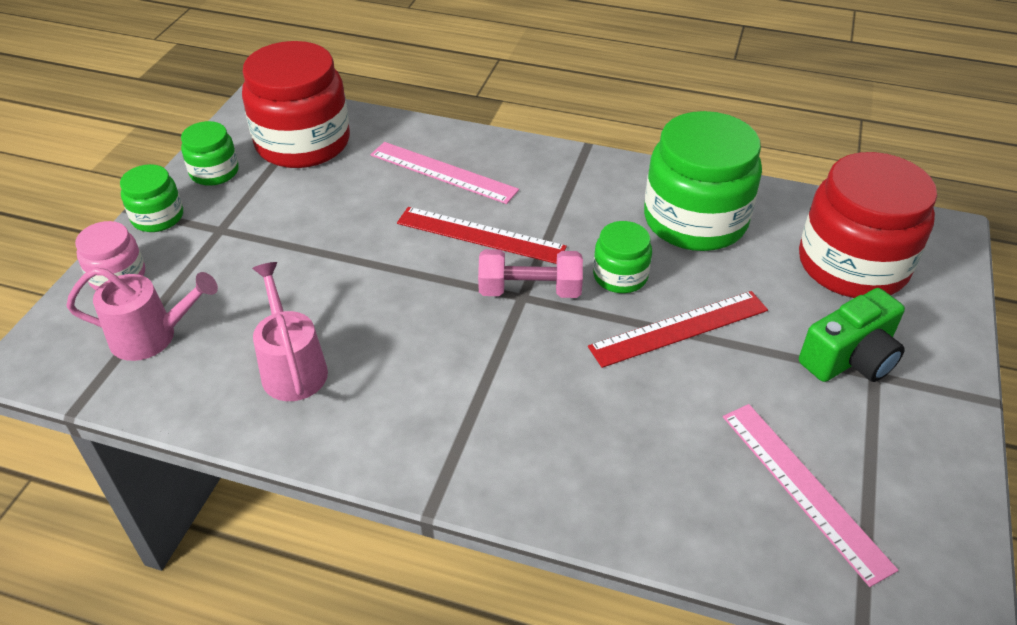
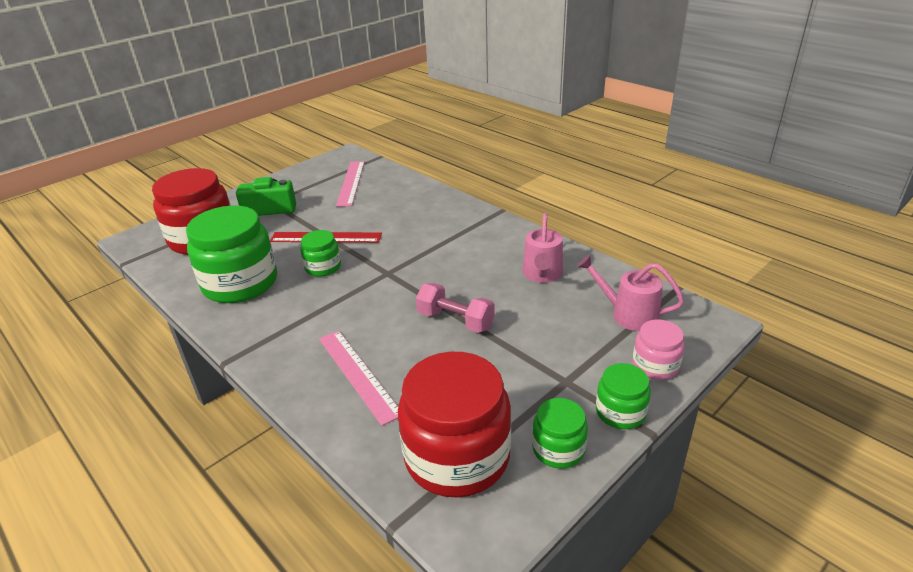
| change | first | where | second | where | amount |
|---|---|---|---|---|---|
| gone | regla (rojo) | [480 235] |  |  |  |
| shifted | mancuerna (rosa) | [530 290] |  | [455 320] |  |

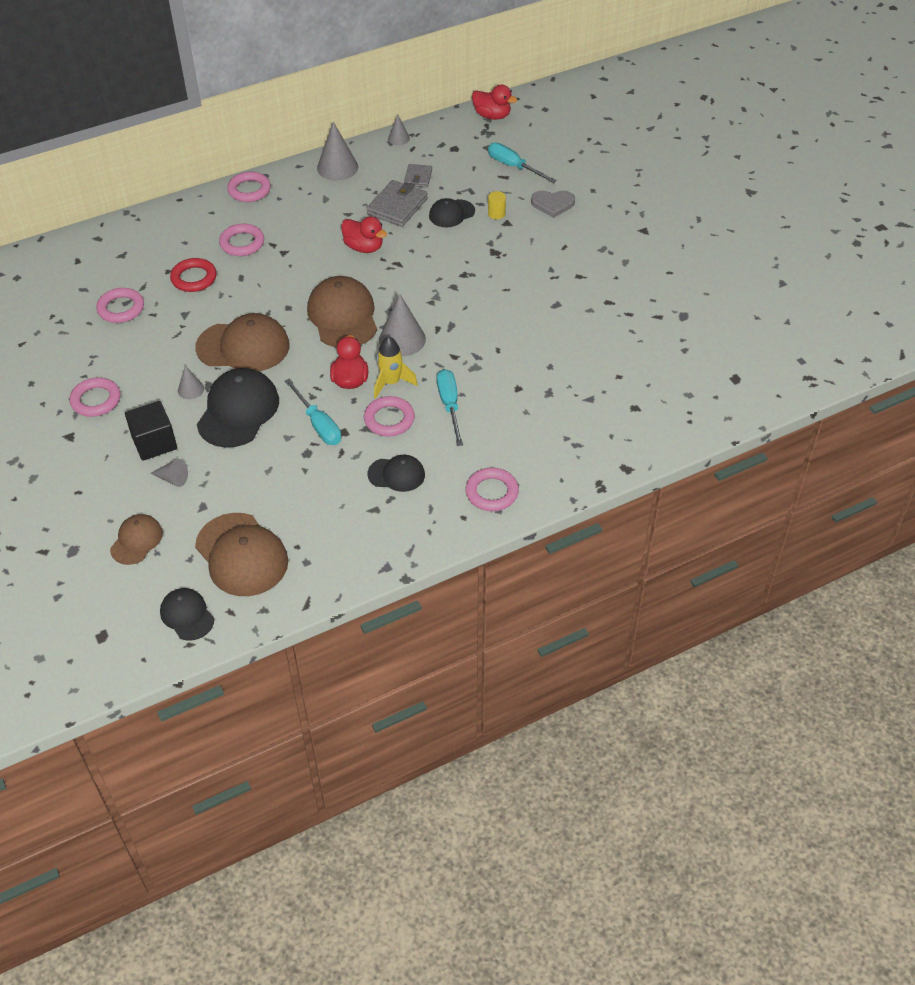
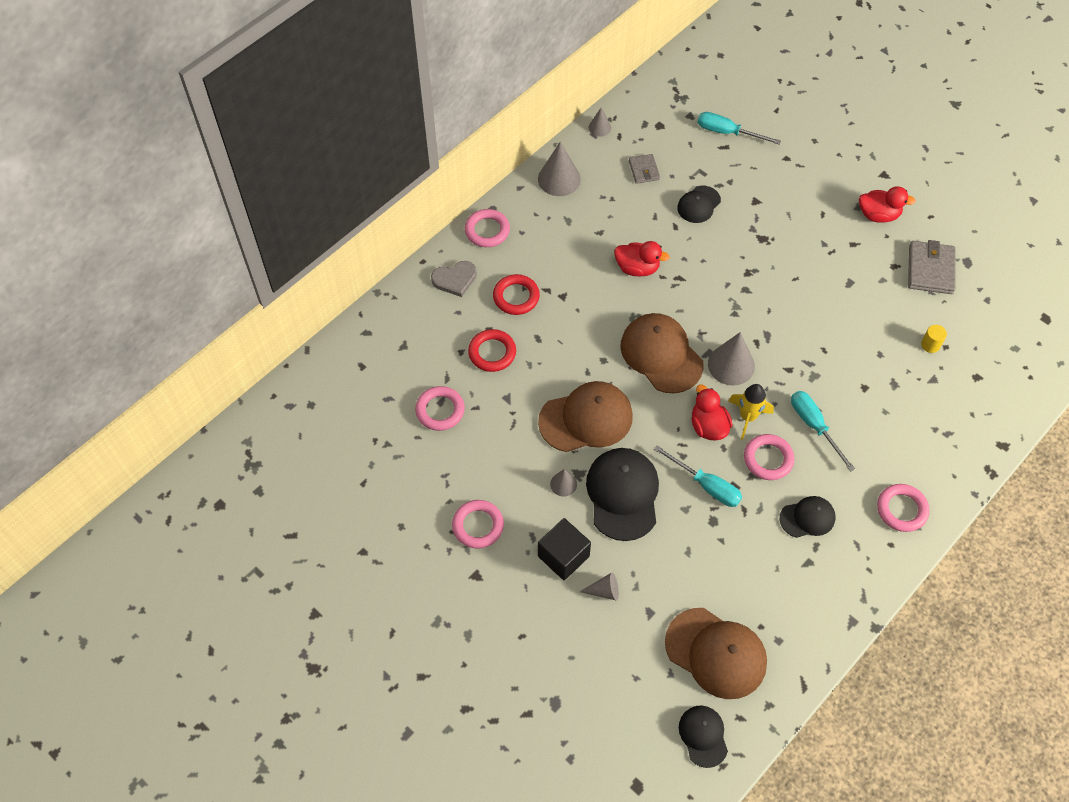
| change | first | where | second | where | amount |
|---|---|---|---|---|---|
| gone | gorra (marrón) | [136 541] |  |  |  |
| shifted | cartera (gris) | [397 206] |  | [930 270] |  |
| shifted | pato (rojo) | [492 116] |  | [878 215] |  |
| shifted | cilindro (amarillo) | [496 214] |  | [930 345] |  |
| shifted | corazón (gris) | [552 204] |  | [455 279] |  |
| repainted | anillo (rosa) | [242 243] | anillo (rojo) | [516 297] |  |
| rotated | gorra (negro) | [187 615] |  | [703 736] | 45 degrees clockwise |

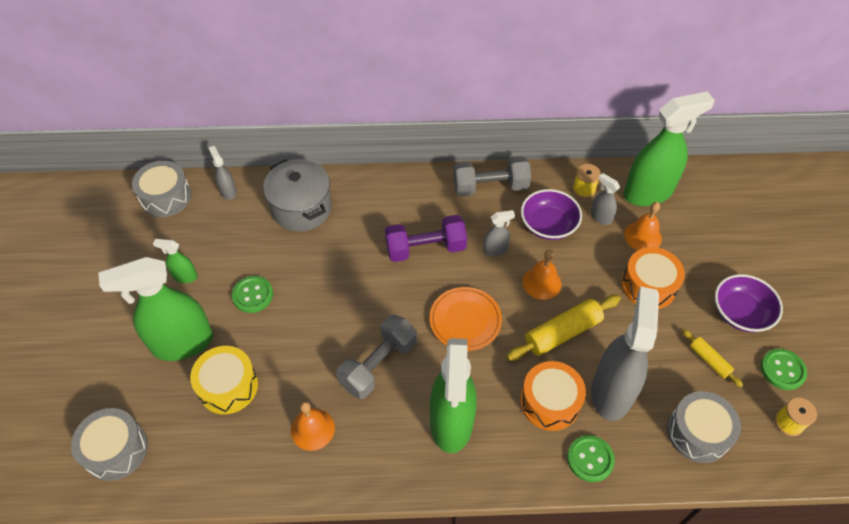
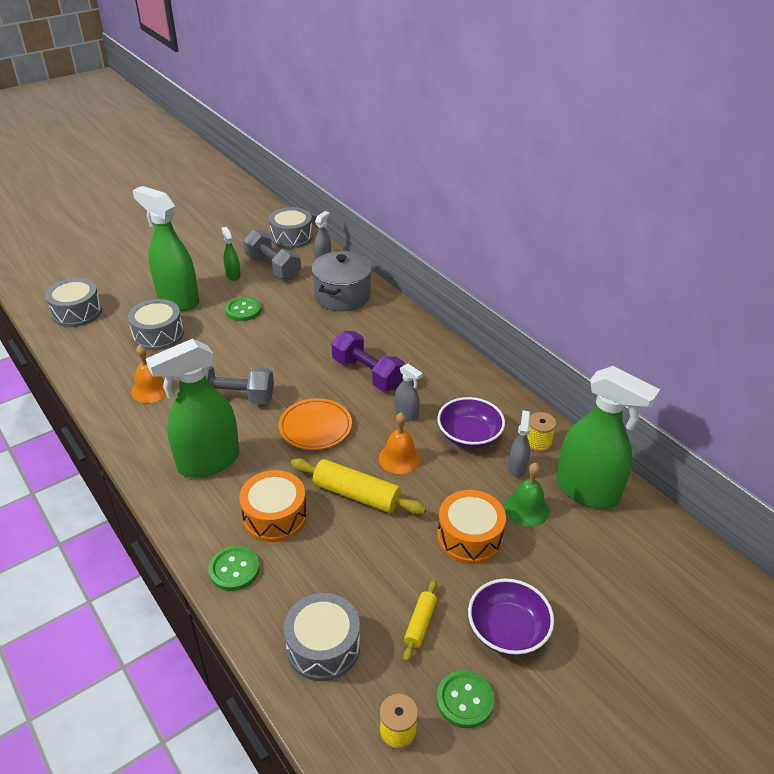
| change | first | where | second | where | amount |
|---|---|---|---|---|---|
| gone | pulverizador (gris) | [611 392] |  |  |  |
| shifted | mancuerna (gris) | [490 187] |  | [273 267] |  |
| repainted | tambor (amarillo) | [228 386] | tambor (gris) | [158 335] |  |
| repainted | campana (naranja) | [642 236] | campana (verde) | [526 508] |  |

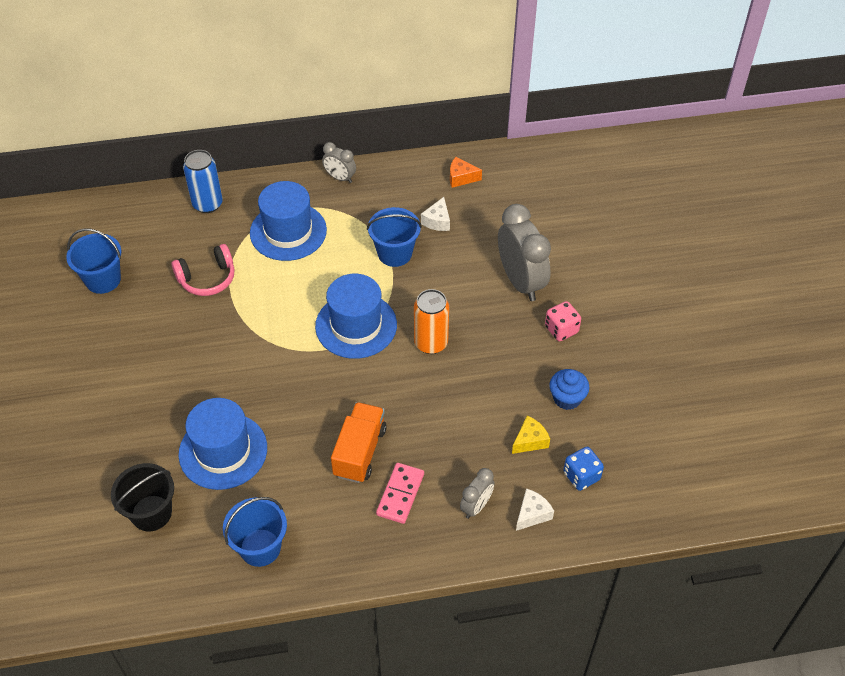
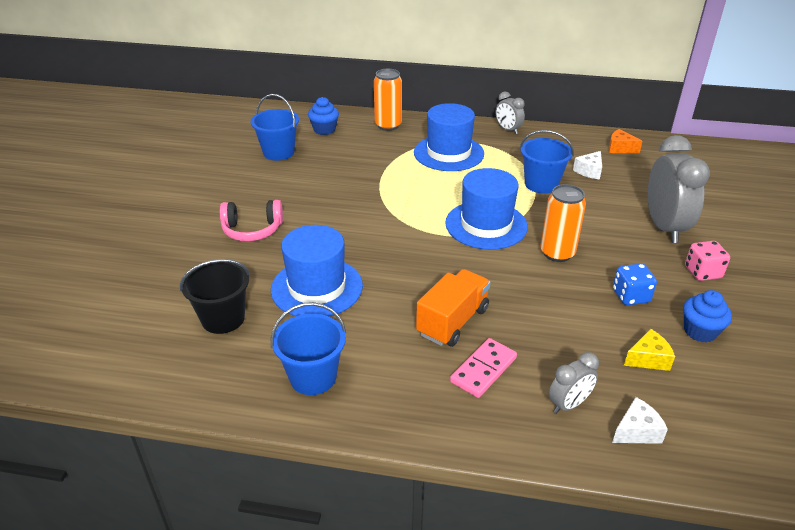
| change | first | where | second | where | amount |
|---|---|---|---|---|---|
| new |  |  | magdalena (azul) | [324 130] |  |
| shifted | auriculares (rosa) | [207 278] |  | [252 230] |  |
| shifted | dado (azul) | [581 476] |  | [630 296] |  |
| repainted | lata (azul) | [207 204] | lata (naranja) | [388 125] |  |

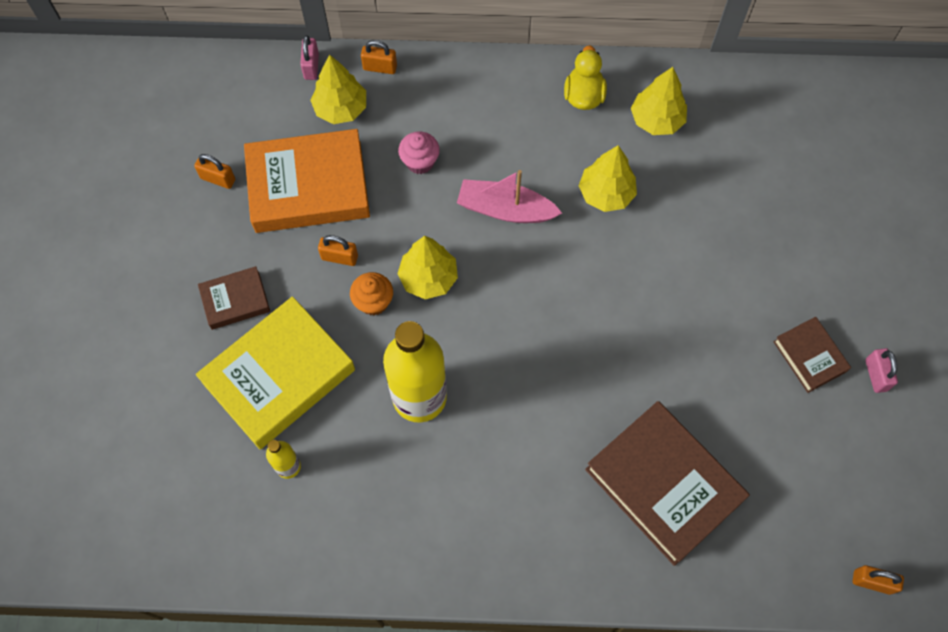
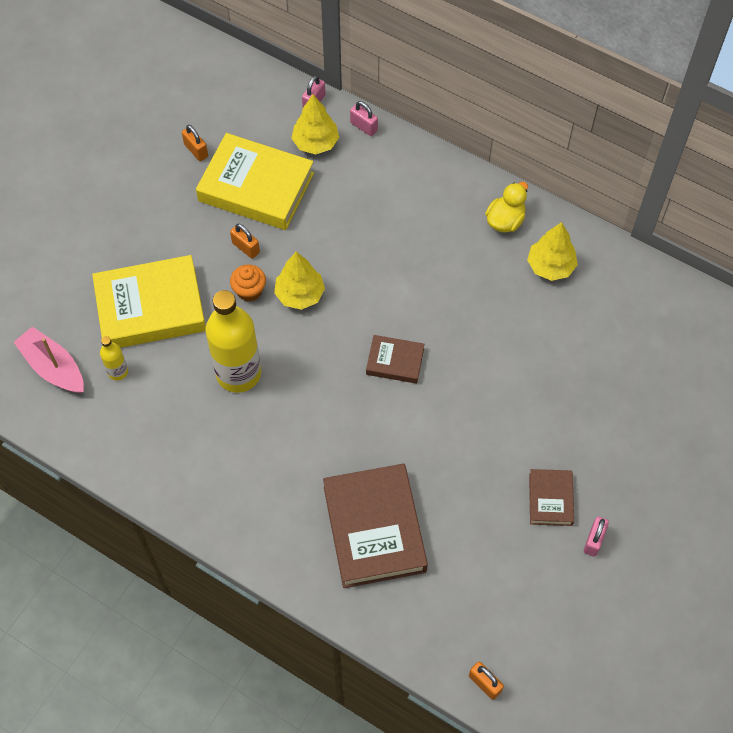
| change | first | where | second | where | amount |
|---|---|---|---|---|---|
| gone | magdalena (rosa) | [420 162] |  |  |  |
| gone | árbol (amarillo) | [606 193] |  |  |  |
| shifted | libro (marrón) | [235 300] |  | [395 361] |  |
| shifted | barco (rosa) | [505 209] |  | [53 367] |  |
| repainted | libro (naranja) | [308 186] | libro (amarillo) | [256 187] |  |
| repainted | candado (naranja) | [380 67] | candado (rosa) | [364 126] |  |

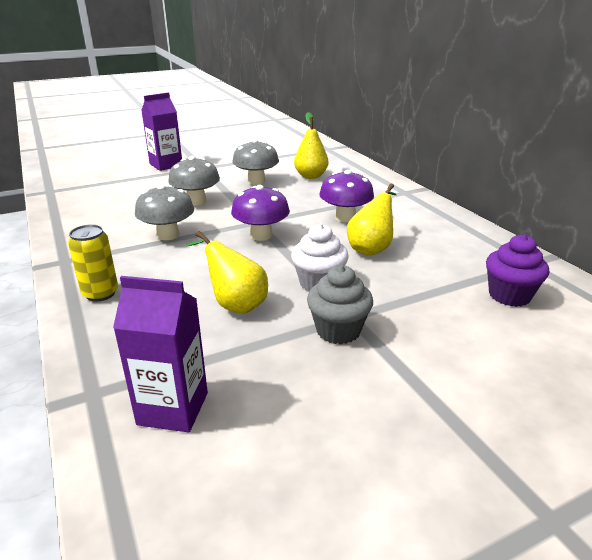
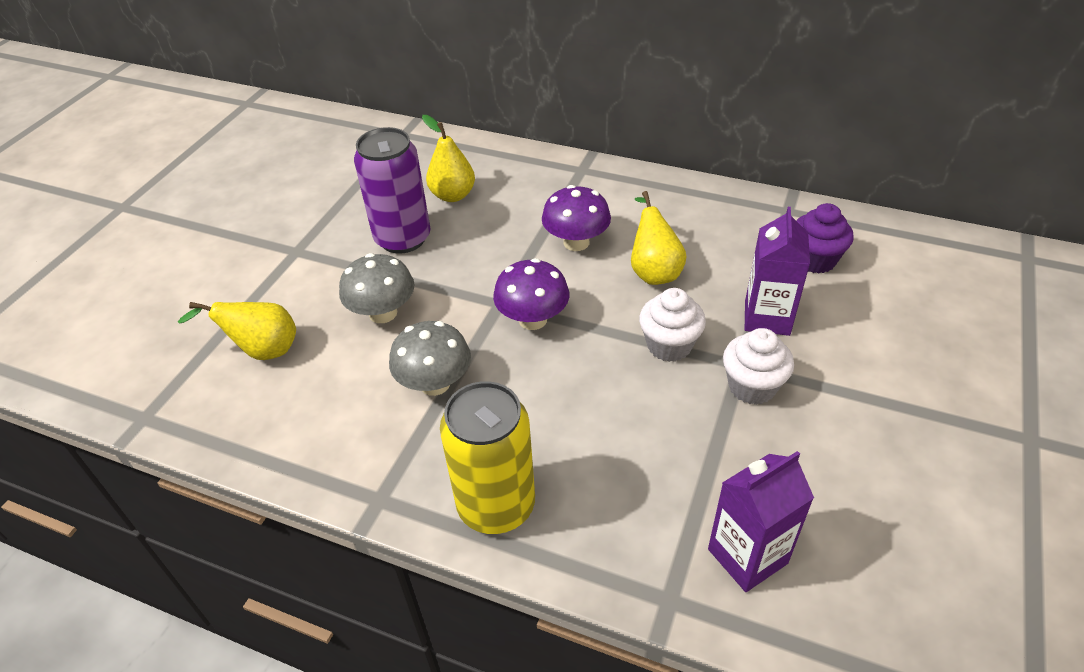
| change | first | where | second | where | amount |
|---|---|---|---|---|---|
| shifted | cartón de leche (morado) | [166 165] |  | [767 318] |  |
| shifted | pera (amarillo) | [235 304] |  | [262 351] |  |
| swapped | seta (gris) | [256 181] | lata (morado) | [403 238] |  |
| repainted | magdalena (gris) | [338 330] | magdalena (blanco) | [752 387] |  |
| scaled | lata (amarillo) | [100 293] |  | [496 505] | x1.69 |

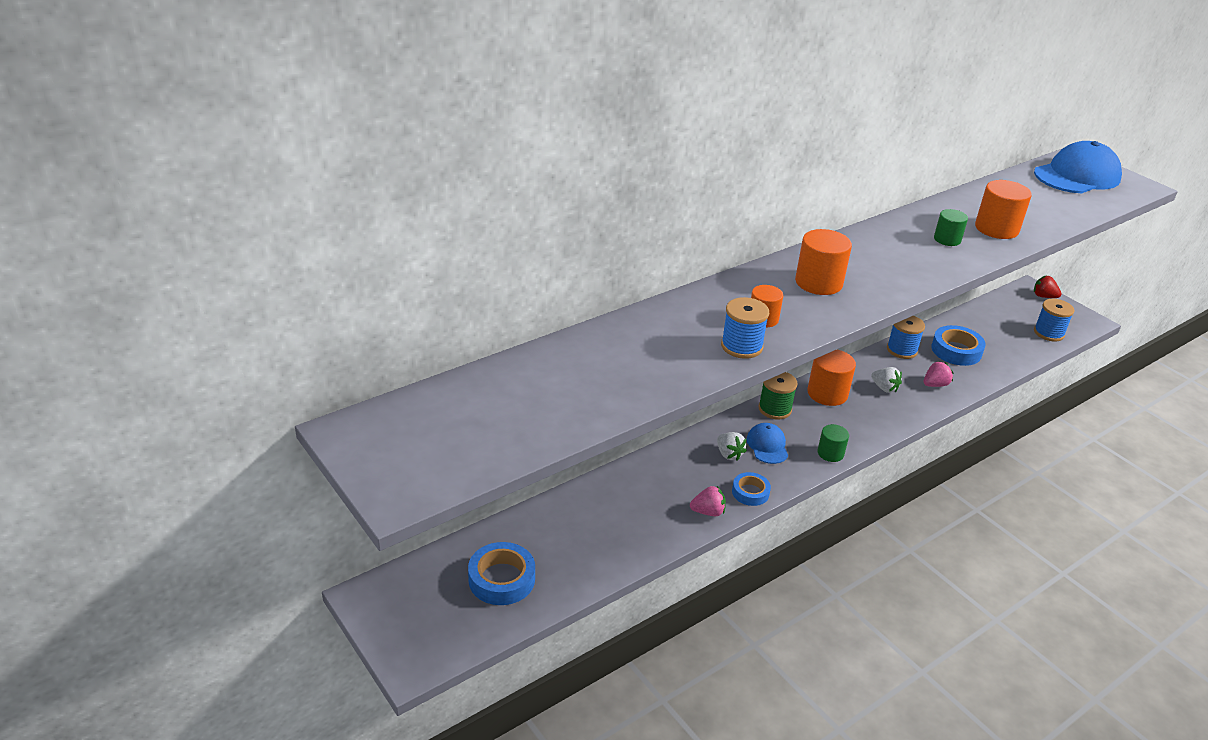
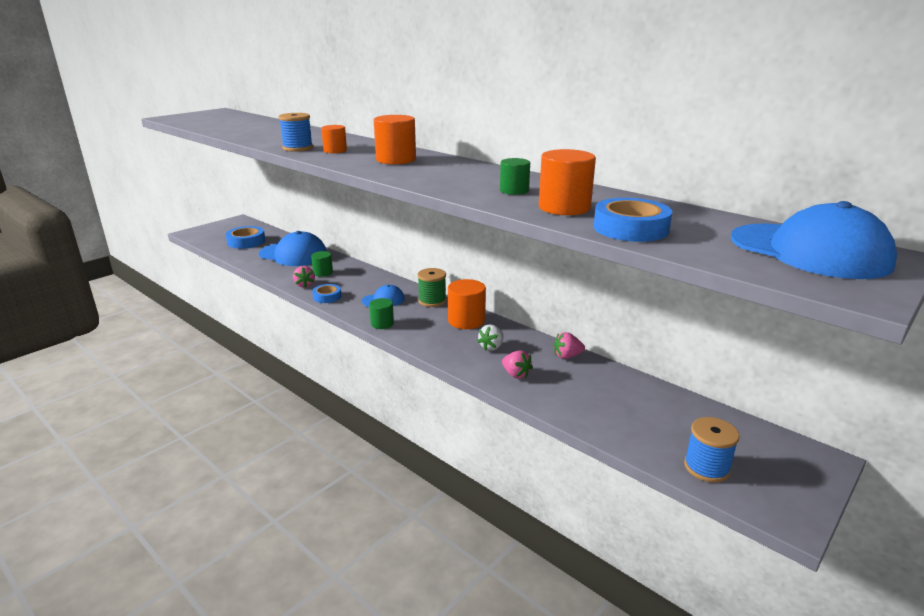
| change | first | where | second | where | amount |
|---|---|---|---|---|---|
| gone | fresa (blanco) | [729 454] |  |  |  |
| gone | fresa (rojo) | [1043 296] |  |  |  |
| new |  |  | gorra (azul) | [293 254] |  |
| new |  |  | cilindro (verde) | [323 272] |  |
| shifted | cinta adhesiva (azul) | [956 350] |  | [630 228] |  |
| swapped | carrete (azul) | [902 350] | fresa (rosa) | [567 356] |  |

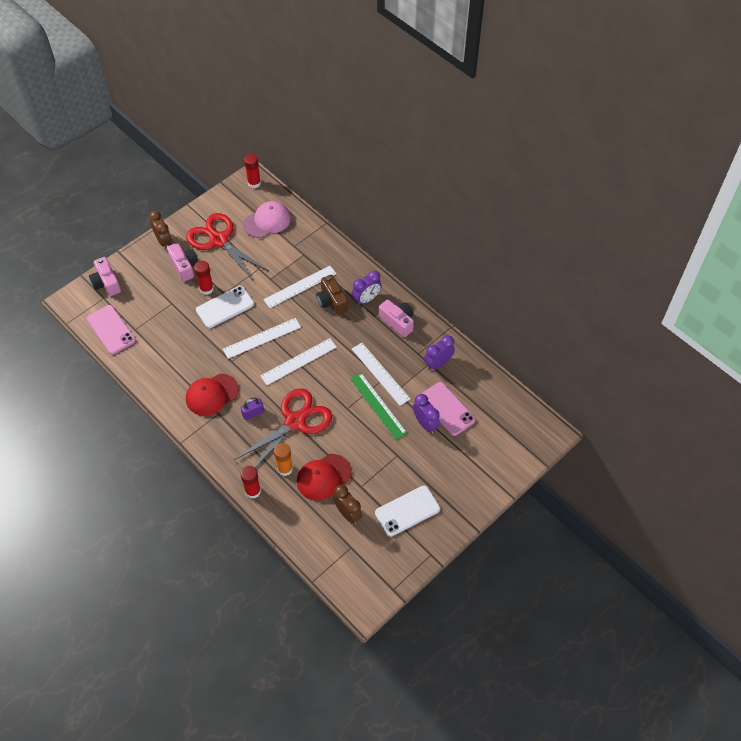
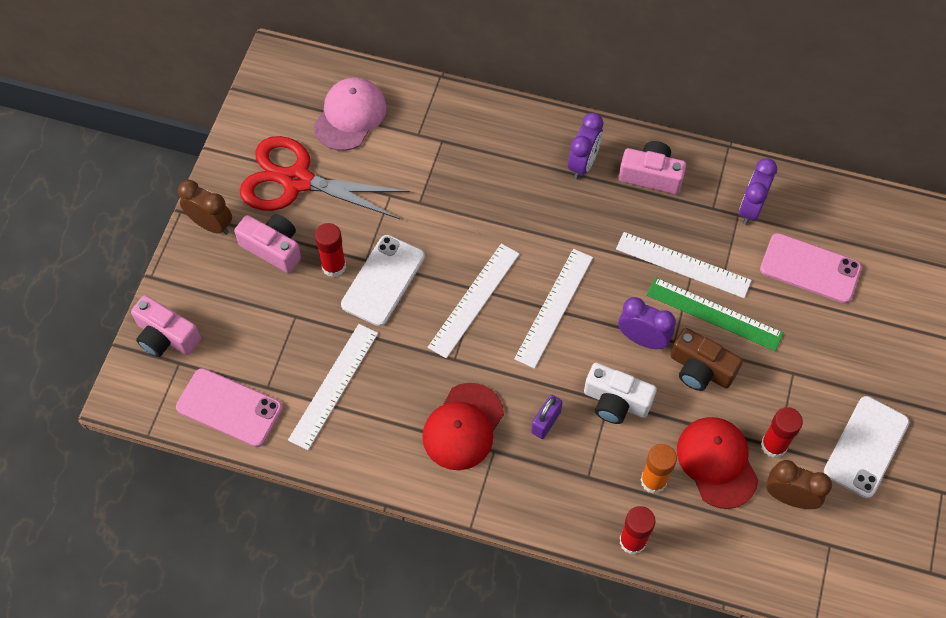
| change | first | where | second | where | amount |
|---|---|---|---|---|---|
| shifted | barra de pegamento (rojo) | [254 183] |  | [773 445] |  |
| shifted | regla (blanco) | [300 286] |  | [333 385] |  |
| shifted | cámara (marrón) | [332 301] |  | [700 369] |  |
| shifted | despertador (morado) | [425 423] |  | [642 339] |  |
| swapped | tijeras (rojo) | [295 421] | cámara (blanco) | [616 401] |  |
| rotated | gorra (rojo) | [323 477] |  | [717 462] | 135 degrees clockwise |

